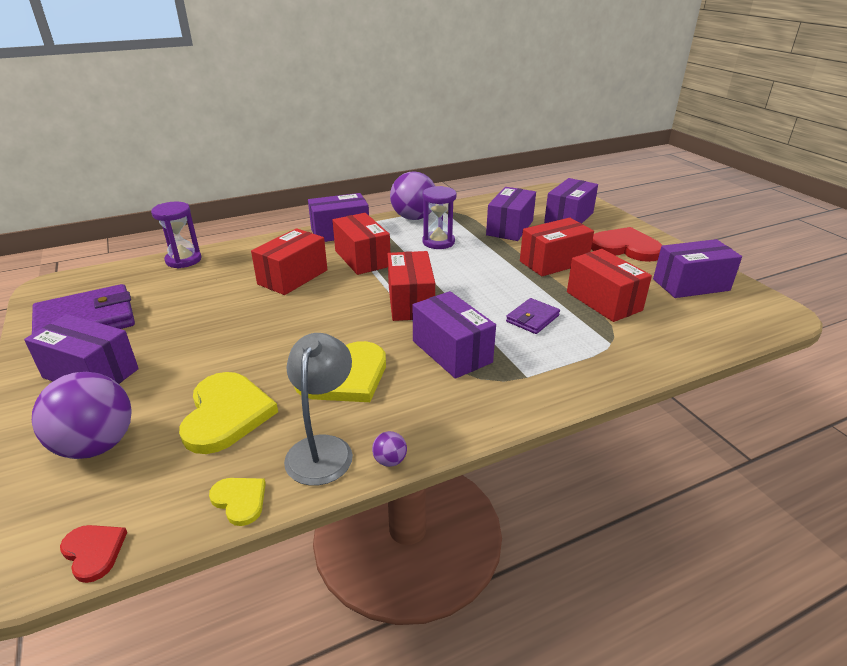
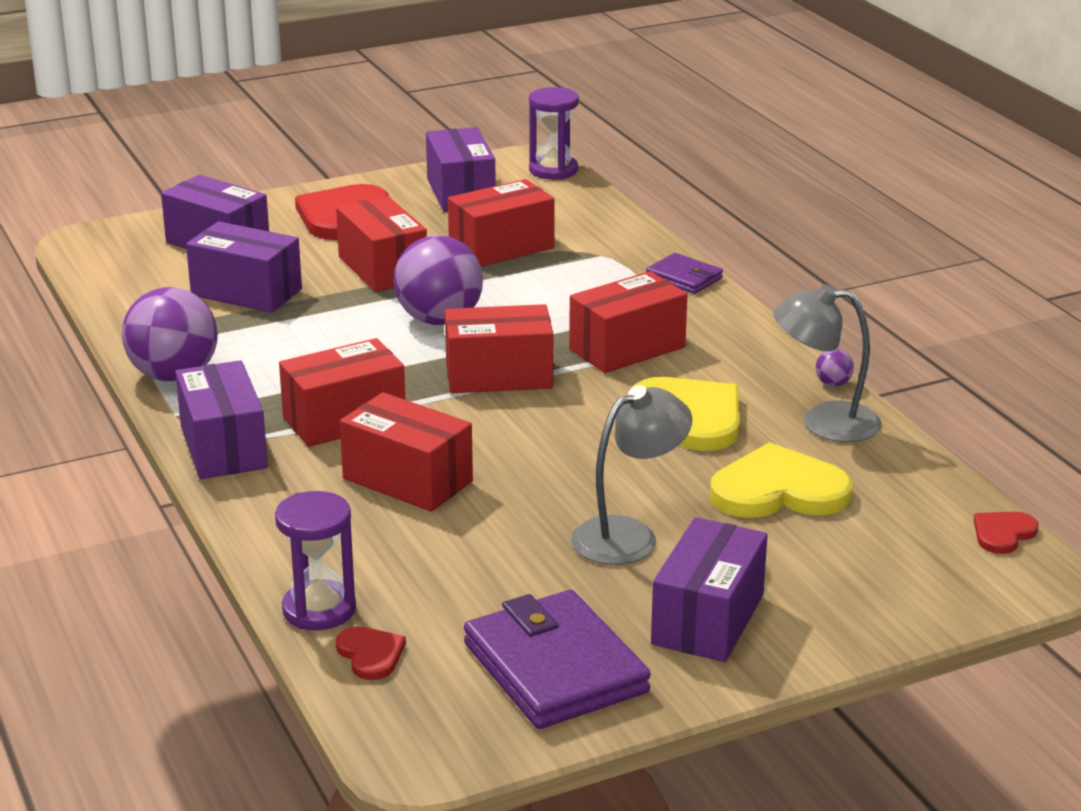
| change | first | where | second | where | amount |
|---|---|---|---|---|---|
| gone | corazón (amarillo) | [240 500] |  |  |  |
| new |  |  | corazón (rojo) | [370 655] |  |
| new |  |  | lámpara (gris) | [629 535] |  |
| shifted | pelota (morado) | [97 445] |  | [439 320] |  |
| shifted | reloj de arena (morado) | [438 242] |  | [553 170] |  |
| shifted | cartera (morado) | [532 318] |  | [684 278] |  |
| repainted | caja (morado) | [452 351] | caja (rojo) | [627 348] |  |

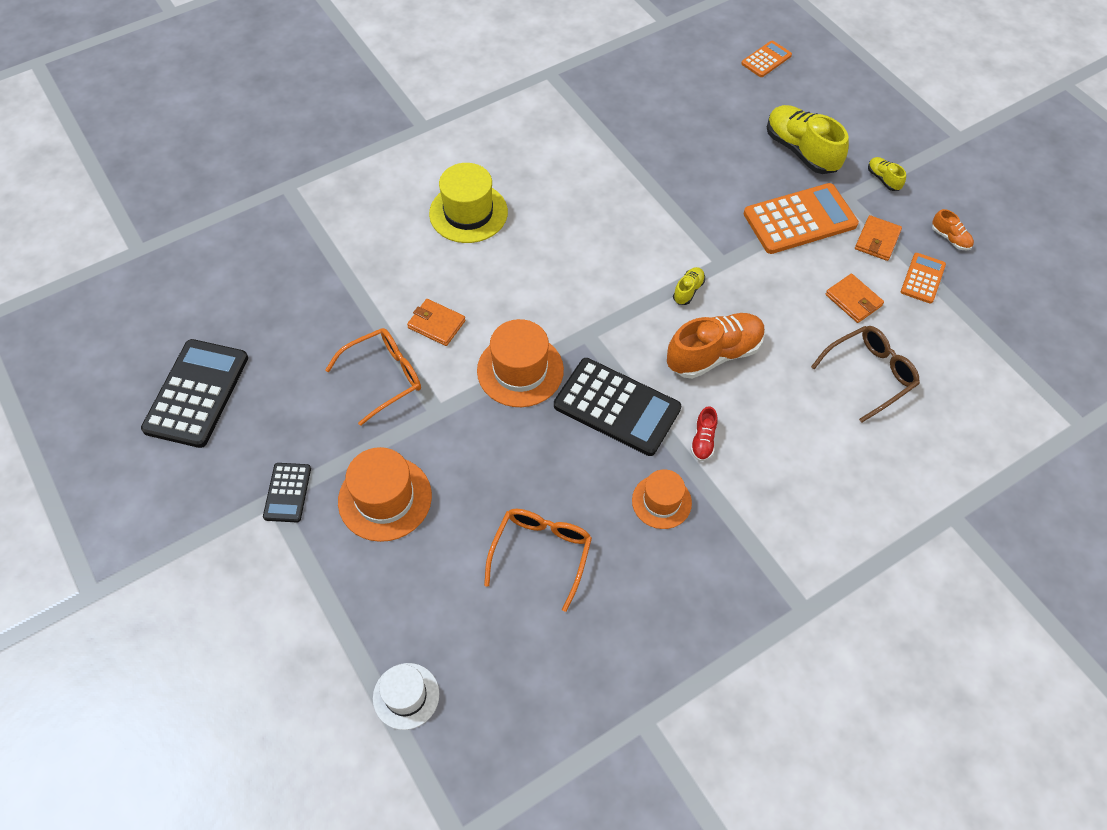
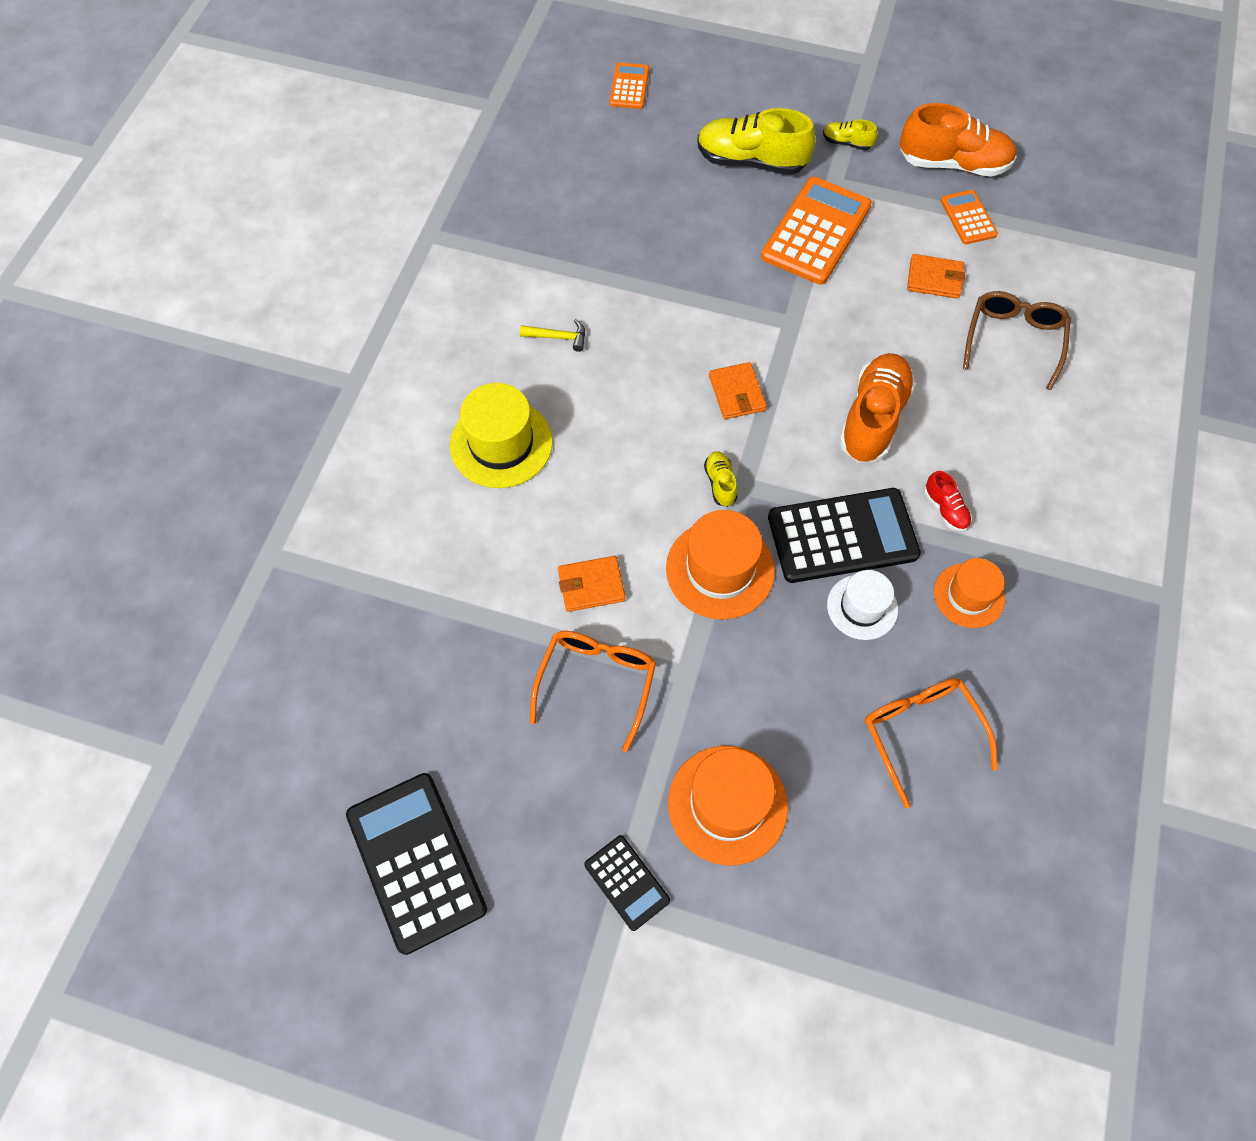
| change | first | where | second | where | amount |
|---|---|---|---|---|---|
| new |  |  | martillo (amarillo) | [558 337] |  |
| shifted | sombrero (blanco) | [406 696] |  | [862 607] |  |
| shifted | zapato (amarillo) | [688 290] |  | [720 483] |  |
| shifted | cartera (naranja) | [877 240] |  | [737 393] |  |
| scaled | zapato (naranja) | [950 238] |  | [953 164] | x2.14 |

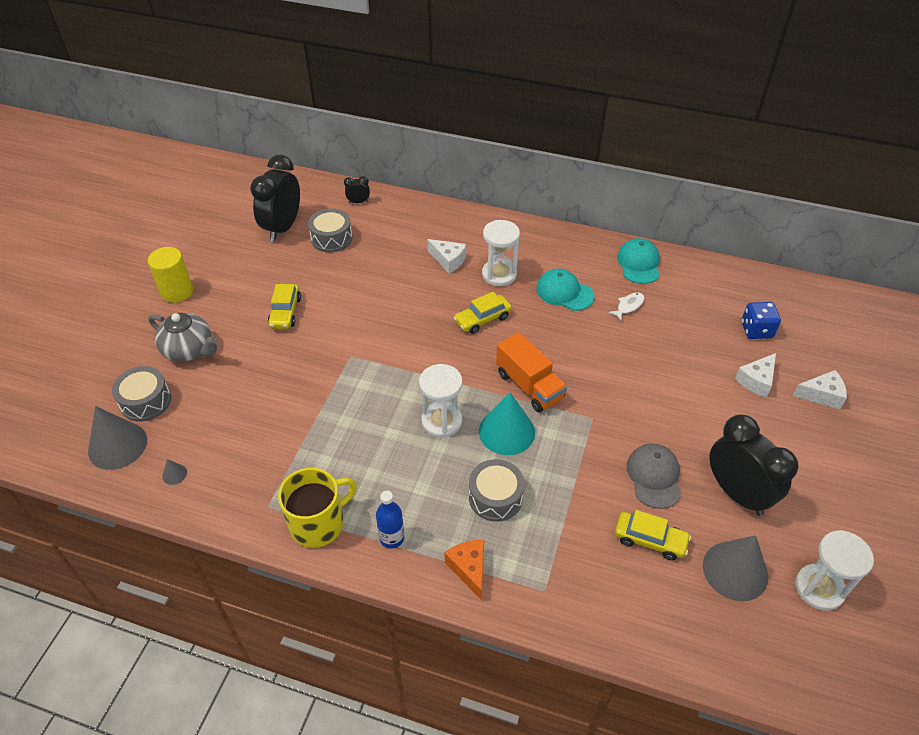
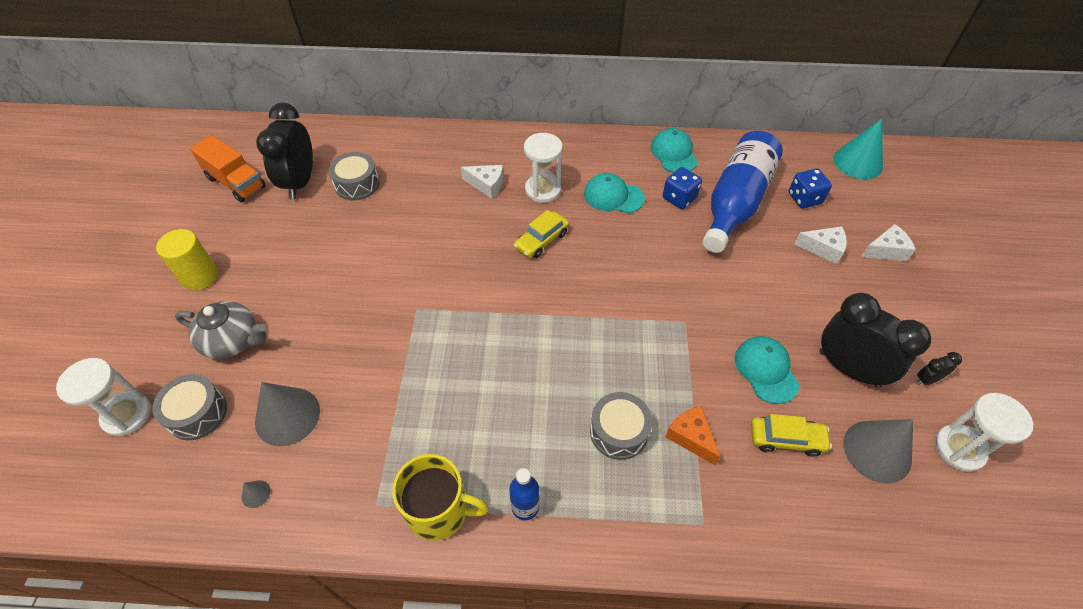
| change | first | where | second | where | amount |
|---|---|---|---|---|---|
| gone | coche (amarillo) | [285 312] |  |  |  |
| new |  |  | botella (azul) | [735 202] |  |
| shifted | cono (gris) | [117 445] |  | [287 416] |  |
| shifted | despertador (negro) | [358 202] |  | [927 379] |  |
| shifted | reloj de arena (blanco) | [441 421] |  | [127 415] |  |
| shifted | queso (naranja) | [469 568] |  | [691 437] |  |
| shifted | cono (turquesa) | [506 431] |  | [858 162] |  |
| shifted | camión (naranja) | [529 385] |  | [236 182] |  |
| swapped | pez (blanco) | [628 306] | dado (azul) | [679 198] |  |
| repainted | gorra (gris) | [654 477] | gorra (turquesa) | [766 370] |  |
| rotated | taza (amarillo) | [318 523] |  | [439 510] | 60 degrees clockwise |
| rotated | queso (blanco) | [756 381] |  | [823 249] | 105 degrees counterclockwise |

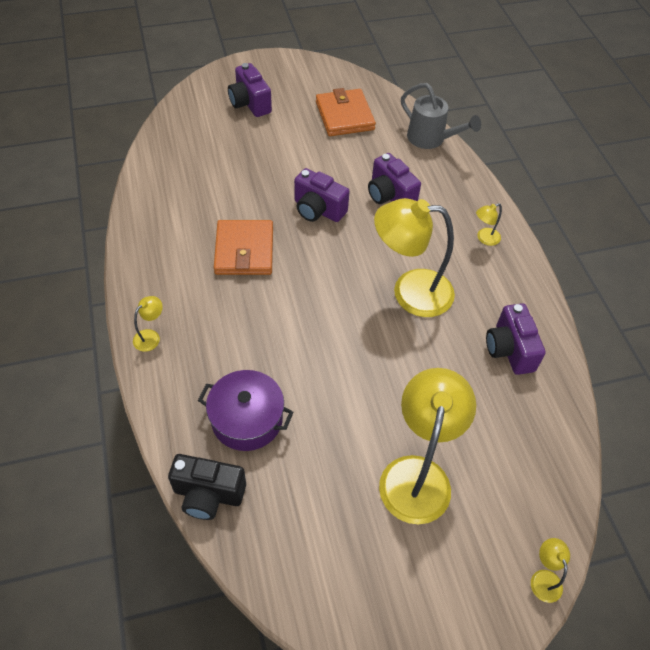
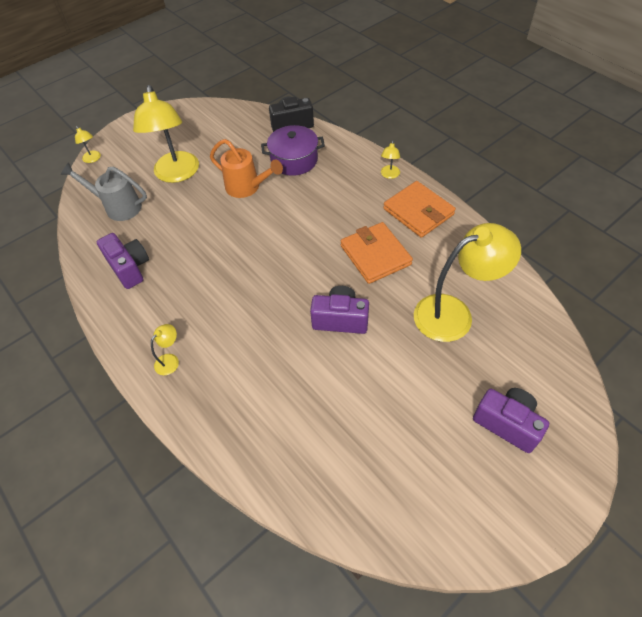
| change | first | where | second | where | amount |
|---|---|---|---|---|---|
| gone | cámara (morado) | [390 195] |  |  |  |
| new |  |  | regadera (naranja) | [247 187] |  |
| shifted | cartera (naranja) | [344 116] |  | [418 212] |  |
| shifted | lámpara (amarillo) | [410 292] |  | [454 313] |  |
| shifted | regadera (gris) | [430 139] |  | [118 207] |  |

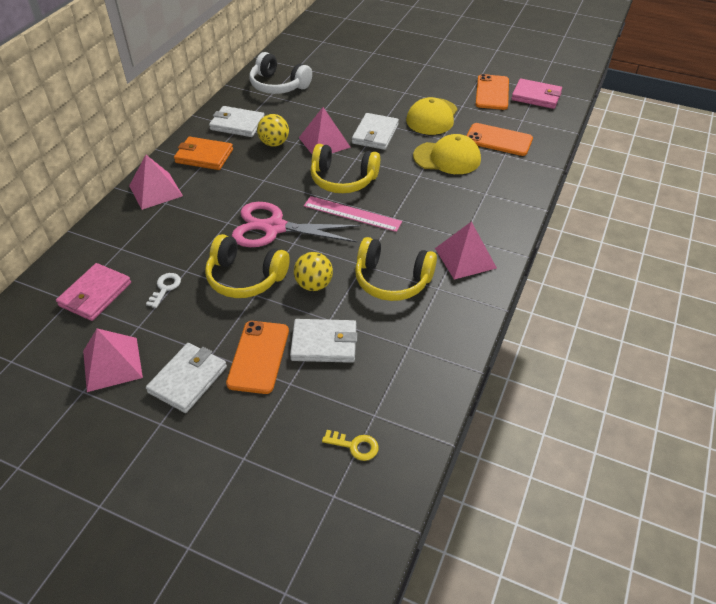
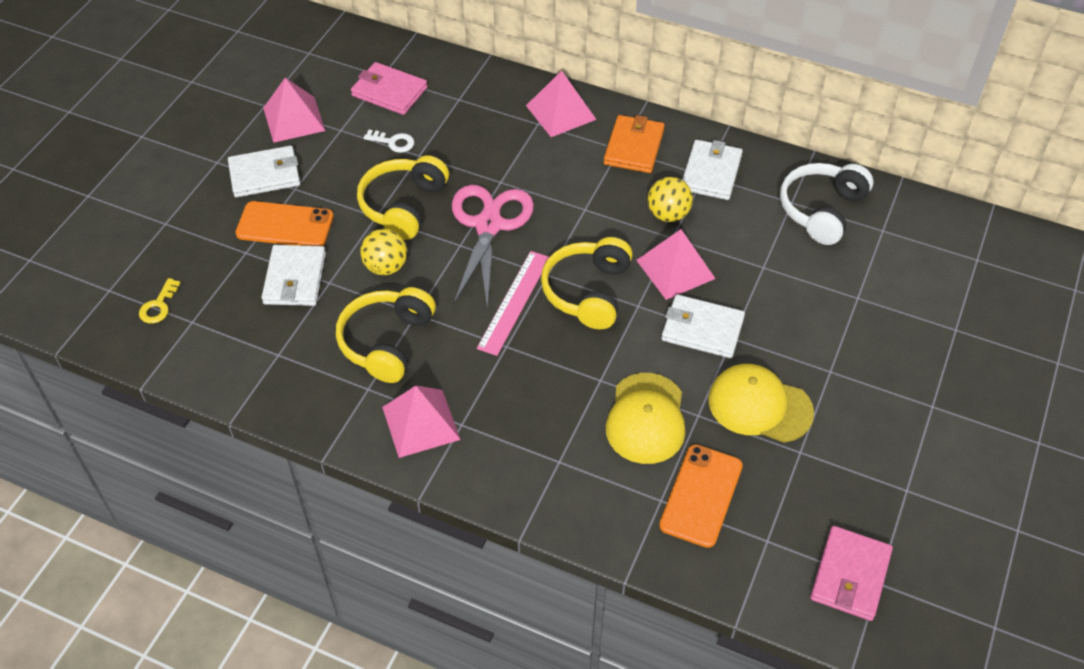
| change | first | where | second | where | amount |
|---|---|---|---|---|---|
| gone | móvil (naranja) | [492 92] |  |  |  |
| rotated | cartera (blanco) | [188 379] |  | [265 175] | 45 degrees counterclockwise |

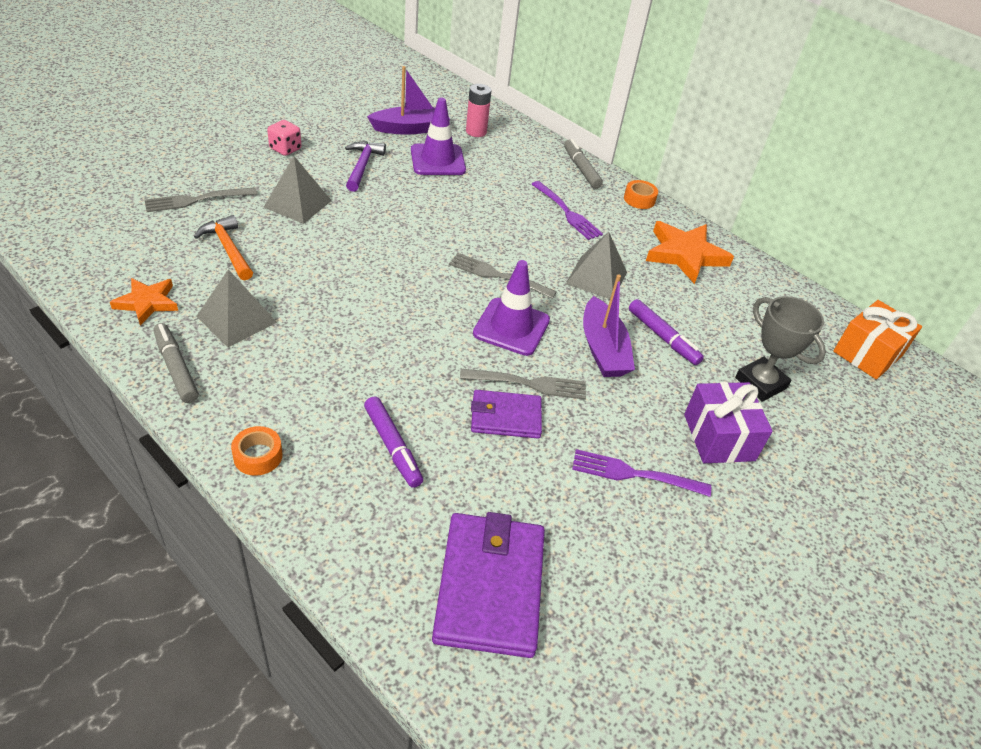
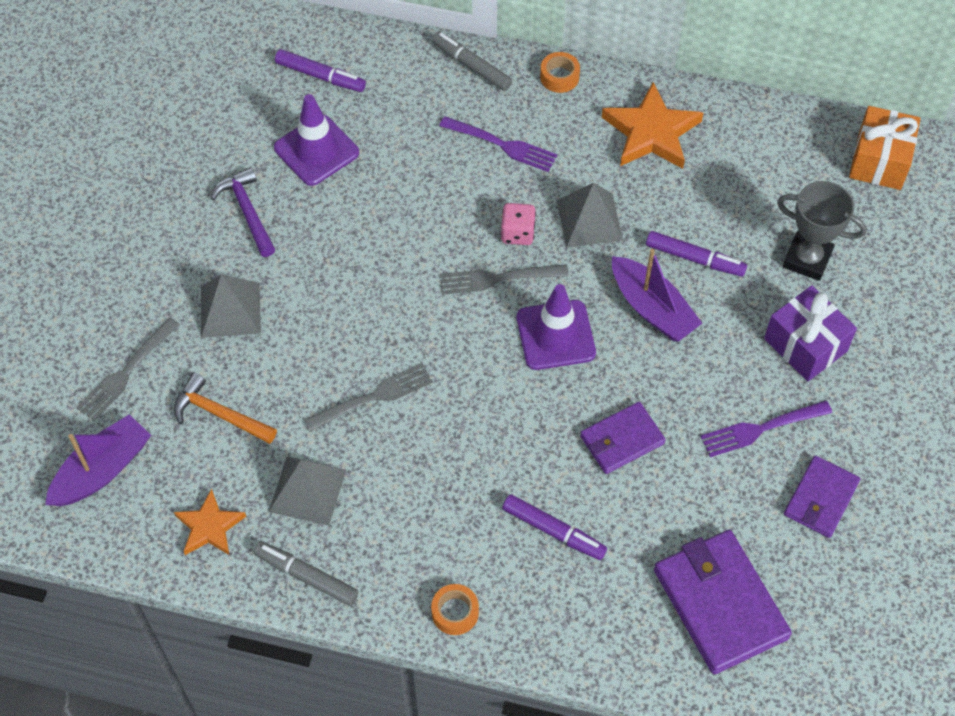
| change | first | where | second | where | amount |
|---|---|---|---|---|---|
| new |  |  | cartera (morado) | [820 499] |  |
| shifted | dado (rosa) | [285 149] |  | [517 233] |  |
| shifted | barco (morado) | [410 129] |  | [102 470] |  |
| shifted | tenedor (gris) | [528 384] |  | [373 397] |  |
| swapped | pila (rosa) | [476 132] | rotulador (morado) | [320 76] |  |

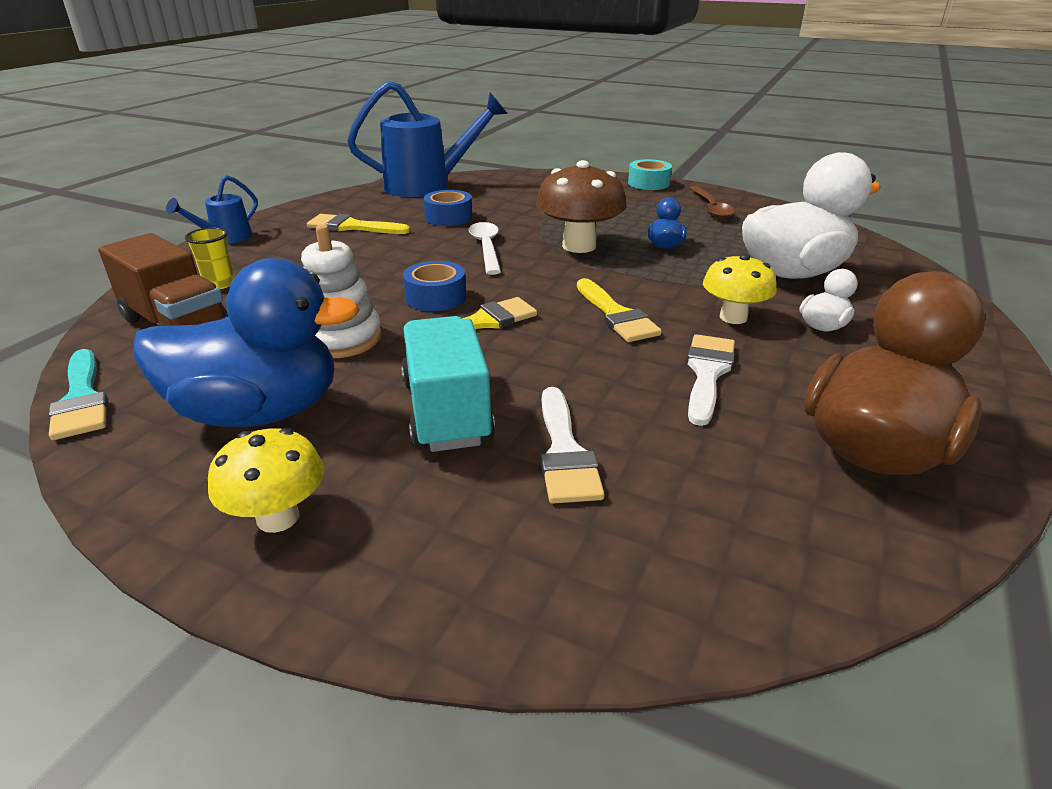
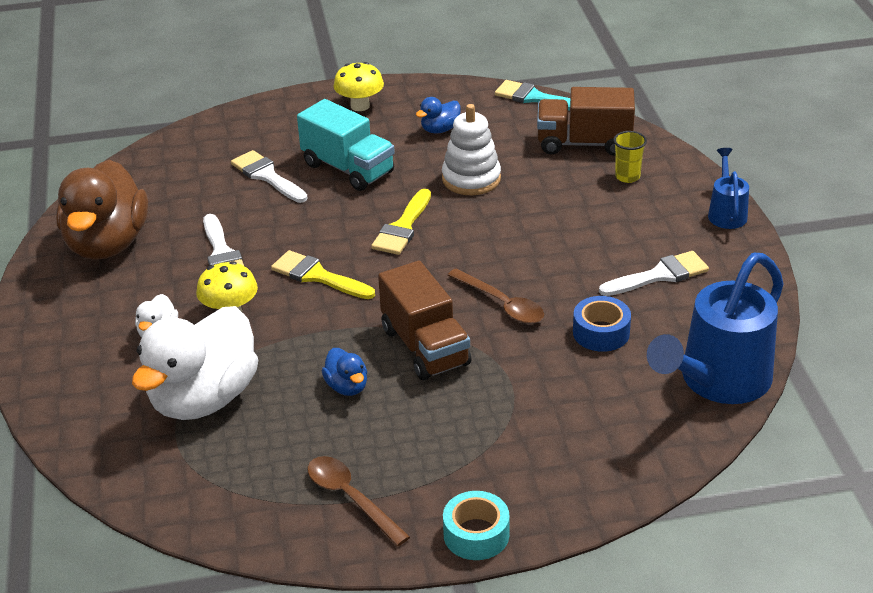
| change | first | where | second | where | amount |
|---|---|---|---|---|---|
| gone | cinta adhesiva (azul) | [436 297] |  |  |  |
| swapped | seta (marrón) | [579 246] | camión (marrón) | [425 347] |  |
| repainted | pincel (amarillo) | [352 227] | pincel (blanco) | [659 275] |  |
| repainted | cuchara (blanco) | [486 248] | cuchara (marrón) | [501 304] |  |
| scaled | pato (azul) | [259 412] |  | [440 129] | x0.43 |

